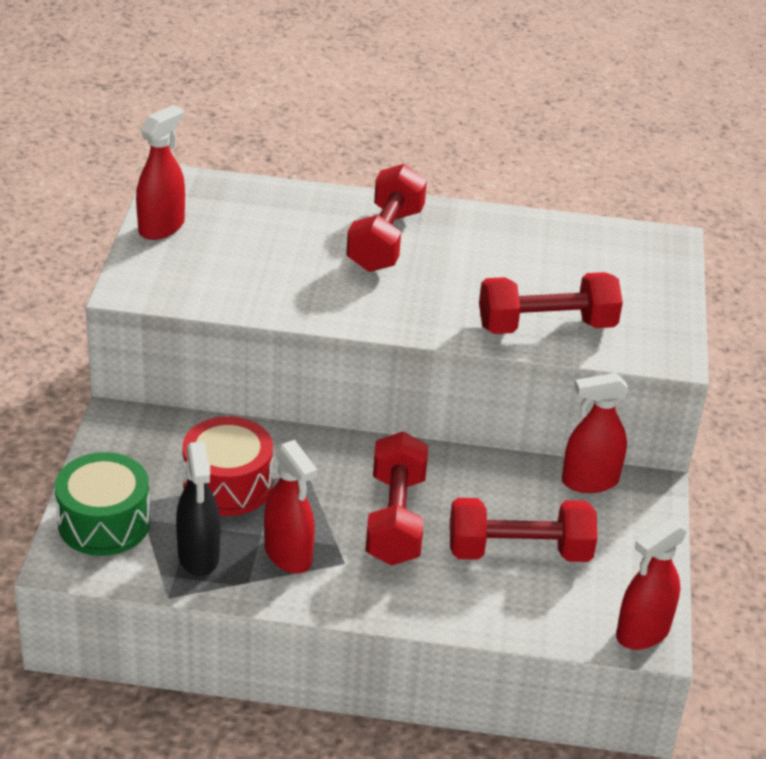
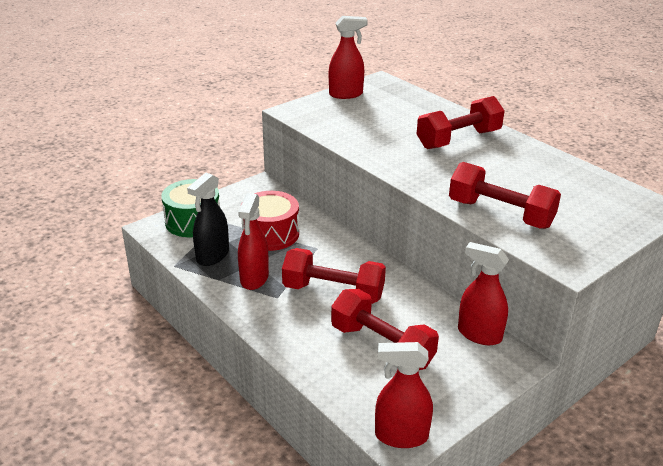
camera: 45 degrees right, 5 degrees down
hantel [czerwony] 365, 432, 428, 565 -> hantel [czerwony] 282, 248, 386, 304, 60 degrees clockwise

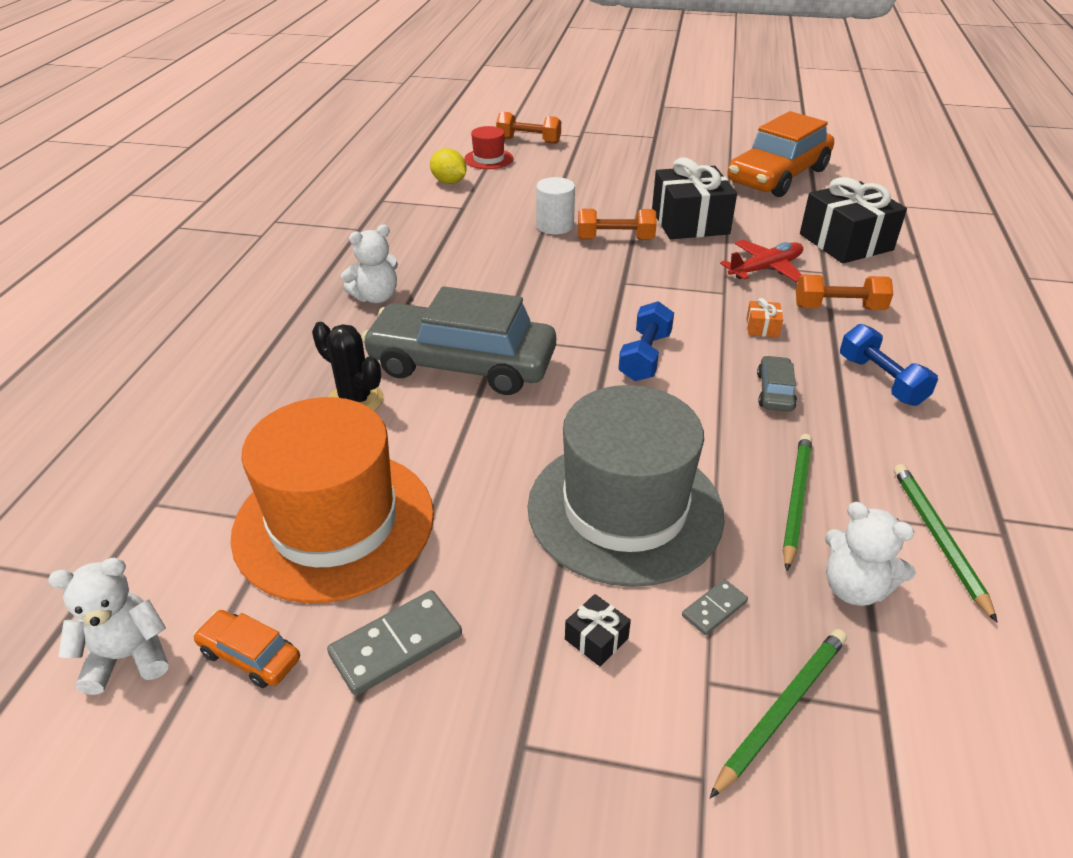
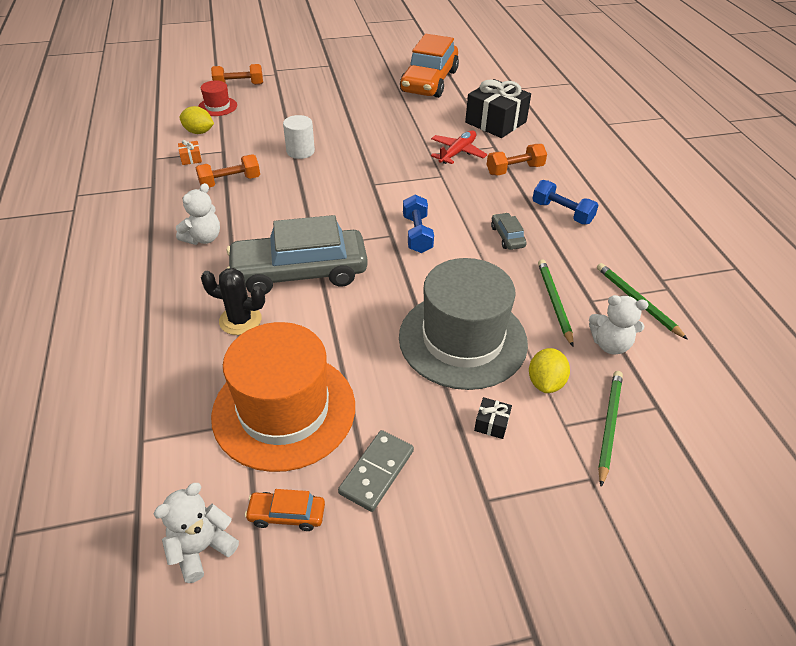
camera: 25 degrees left, 5 degrees up
prezent [pomarańczowy] 746, 298, 783, 337 -> prezent [pomarańczowy] 178, 140, 202, 165, relocated
hantel [pomarańczowy] 578, 209, 657, 240 -> hantel [pomarańczowy] 196, 154, 260, 188, relocated
kostka domina [szary] 682, 579, 748, 635 -> cytryna [żółty] 529, 348, 570, 393
prezent [czarny] 652, 157, 737, 239 -> none

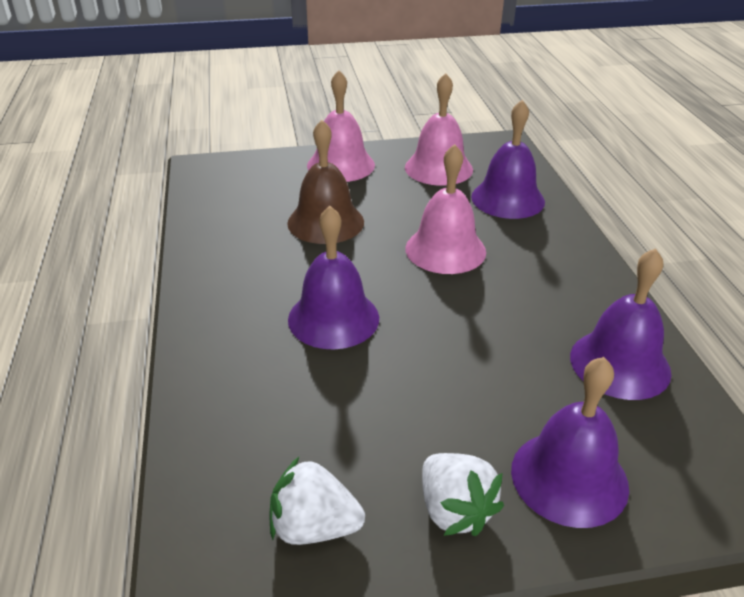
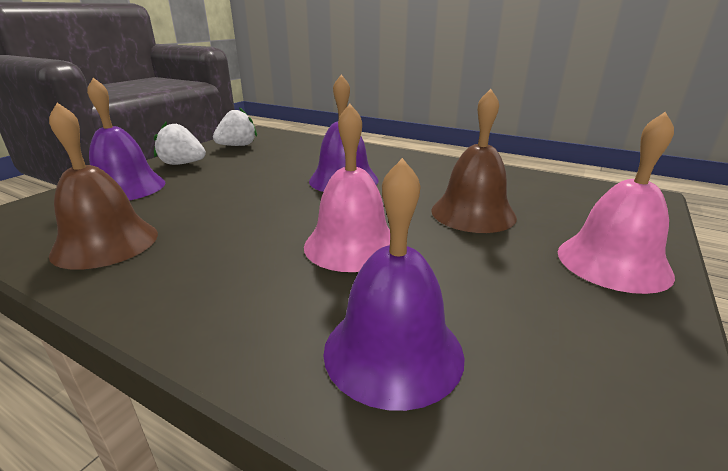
camera: 130 degrees right, 10 degrees down
dzwonek [fioletowy] 570, 248, 672, 400 -> dzwonek [brązowy] 49, 103, 158, 270
dzwonek [różowy] 405, 73, 473, 186 -> none

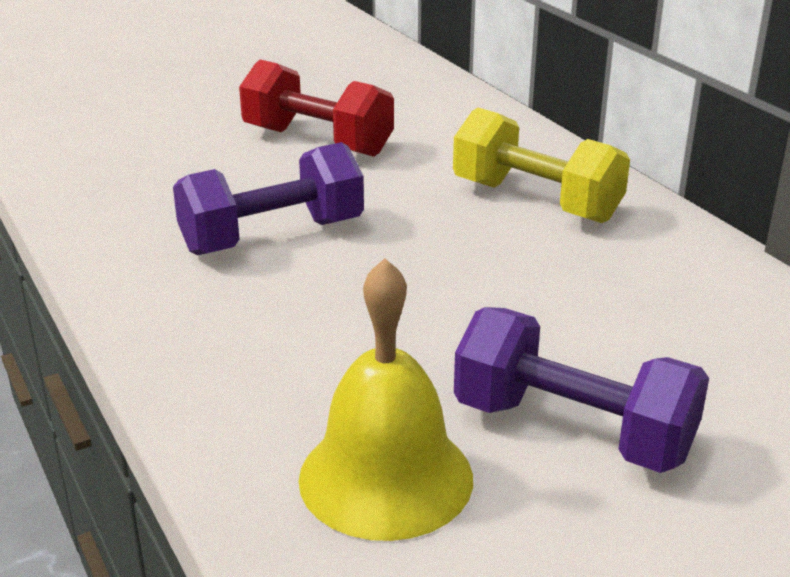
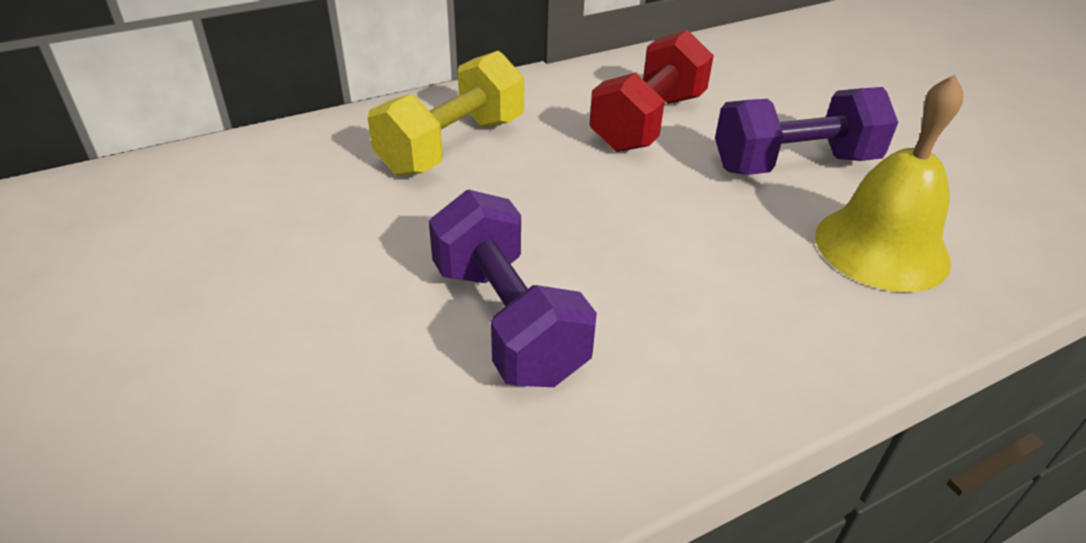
camera: 90 degrees left, 10 degrees up
hantel [czerwony] 239, 60, 394, 157 -> hantel [czerwony] 589, 30, 714, 152, relocated
hantel [fioletowy] 454, 307, 709, 473 -> hantel [fioletowy] 715, 87, 898, 175, 45 degrees clockwise

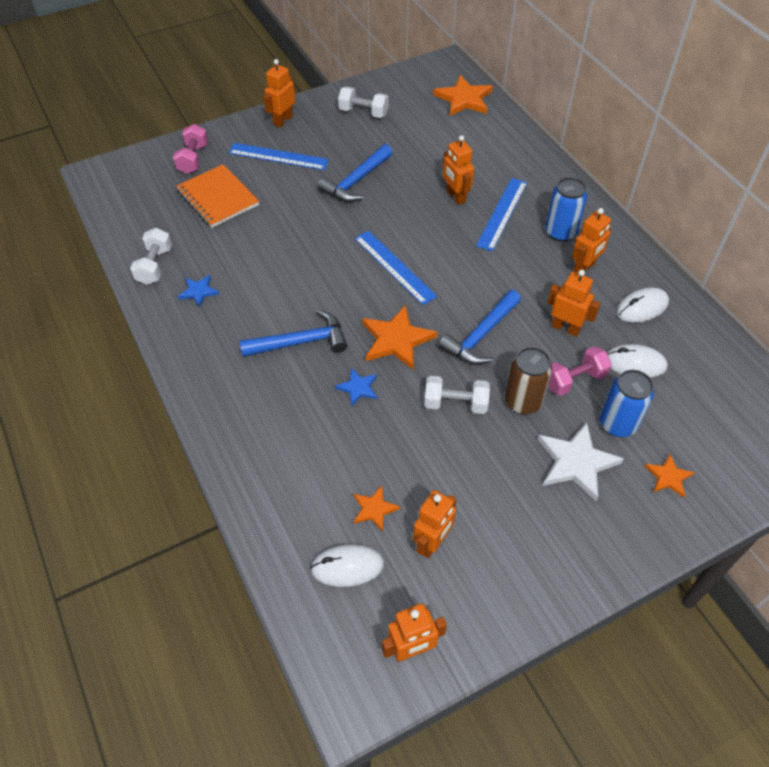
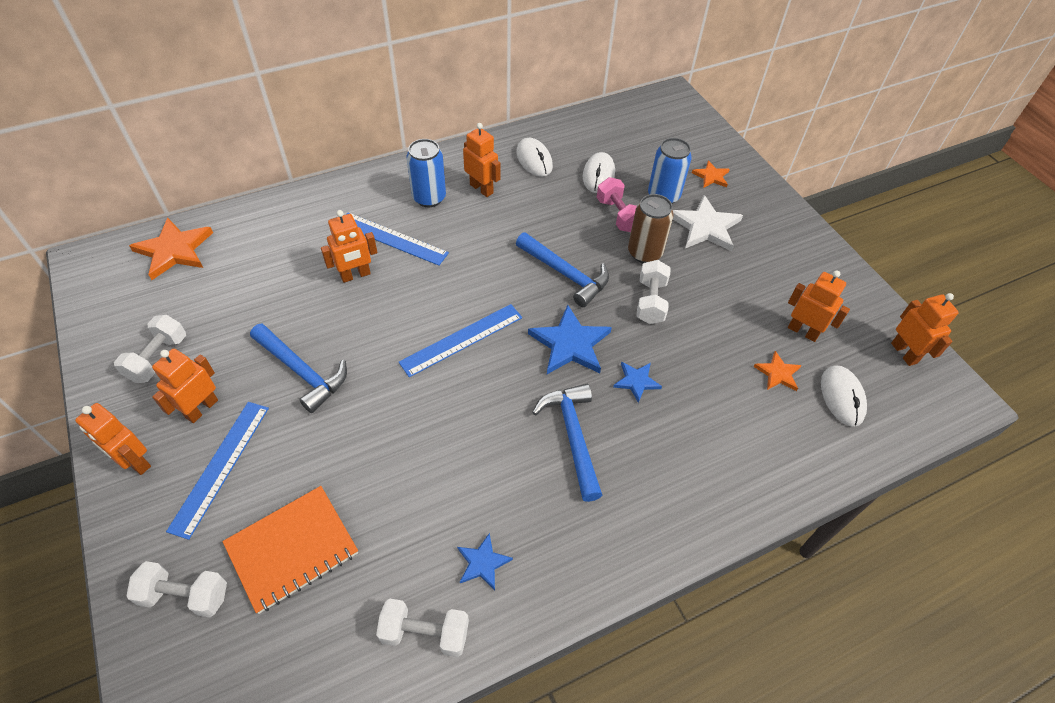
camera: 90 degrees left, 0 degrees up
hantel [różowy] 173, 124, 208, 174 -> hantel [biały] 127, 561, 227, 618
robot [pomarańczowy] 547, 270, 600, 337 -> robot [pomarańczowy] 152, 348, 218, 423, relocated
gwiazda [pomarańczowy] 362, 305, 437, 369 -> gwiazda [niebieski] 528, 305, 612, 374

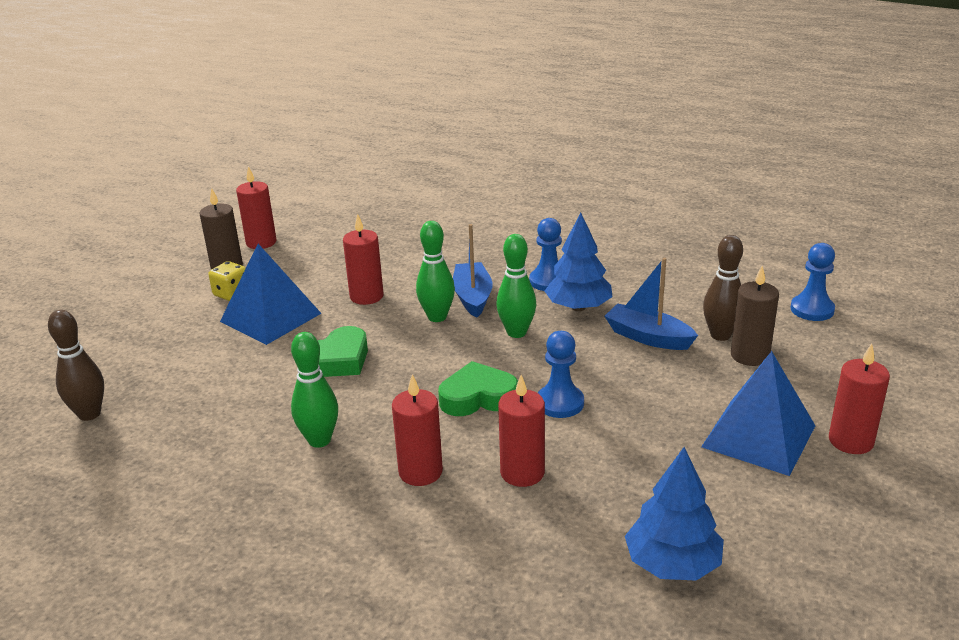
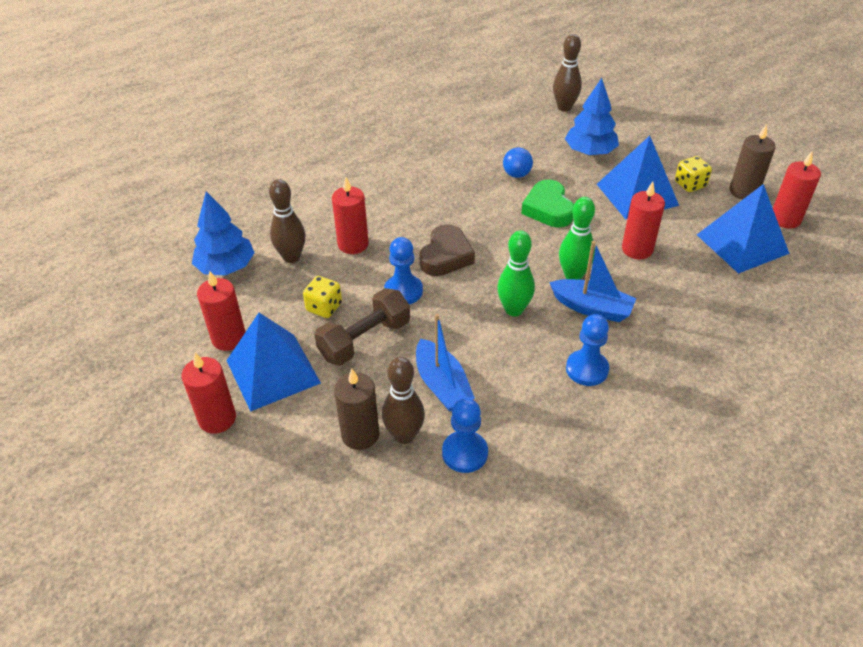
camera: 120 degrees right, 15 degrees up
świeca [czerwony] 392, 374, 443, 486 -> świeca [czerwony] 197, 270, 245, 351, relocated
none -> kręgiel [brązowy] 269, 179, 305, 263
none -> kostka do gry [żółty] 303, 276, 342, 318
none -> hantel [brązowy] 314, 288, 410, 365
łódka [niebieski] 605, 258, 698, 350 -> łódka [niebieski] 416, 314, 475, 412, 90 degrees clockwise
serce [zielony] 438, 361, 518, 416 -> serce [brązowy] 419, 224, 475, 276
pionek [niebieski] 790, 243, 835, 321 -> pionek [niebieski] 442, 398, 488, 473, relocated
none -> piłka [niebieski] 503, 147, 533, 178
drzewko [niebieski] 545, 213, 612, 311 -> drzewko [niebieski] 565, 78, 619, 156, relocated
none -> piramida [niebieski] 697, 184, 790, 274
kręgiel [zielony] 291, 332, 338, 448 -> none

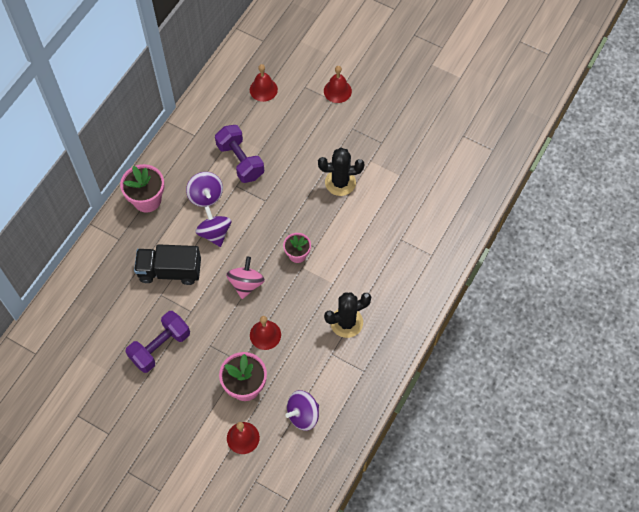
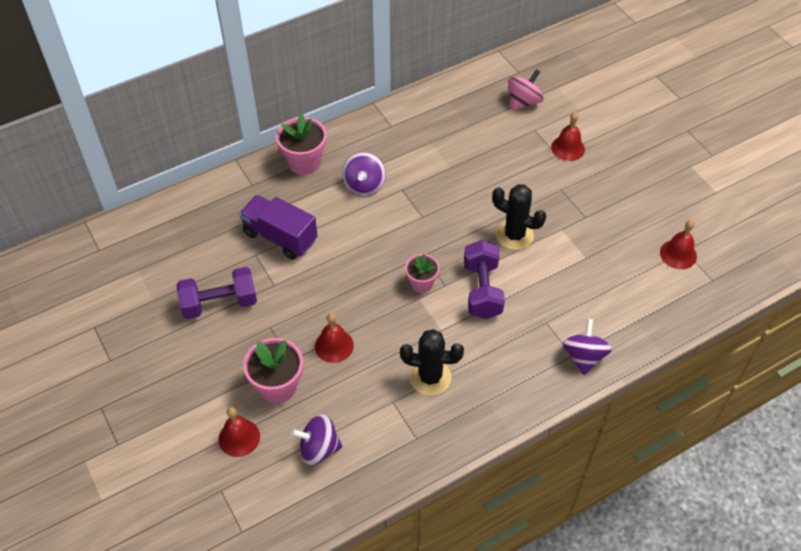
camera: 30 degrees right, 10 degrees down
ciężarówka [czarny] 134, 244, 201, 285 -> ciężarówka [fioletowy] 239, 195, 318, 260
hantel [fioletowy] 215, 125, 264, 183 -> hantel [fioletowy] 464, 240, 505, 319, relocated
bączek [różowy] 226, 256, 265, 299 -> bączek [różowy] 508, 69, 544, 111, relocated
bączek [fioletowy] 195, 206, 231, 247 -> bączek [fioletowy] 562, 319, 612, 375, relocated
dzwonek [czerwony] 250, 64, 278, 102 -> dzwonek [czerwony] 660, 220, 697, 269, relocated

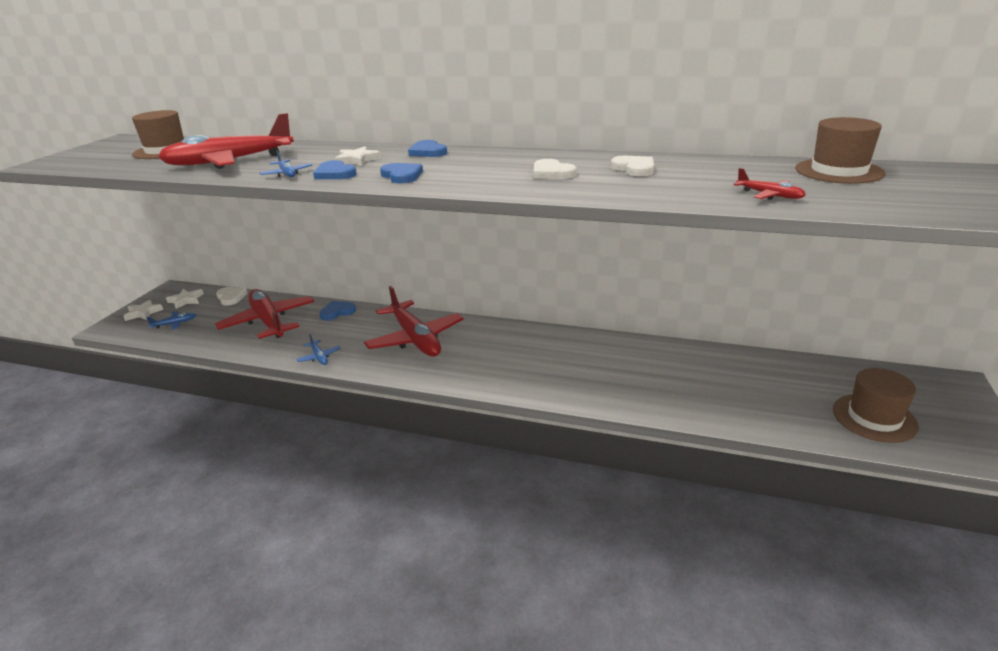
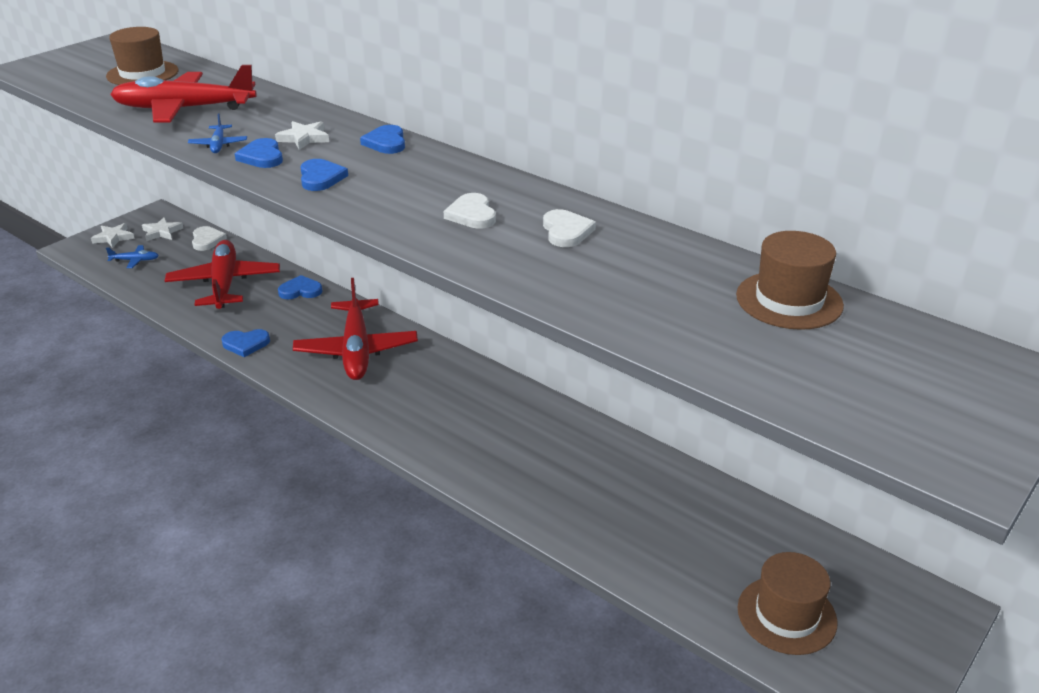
camera: 20 degrees right, 5 degrees up
samolot [niebieski] 297, 334, 341, 365 -> serce [niebieski] 222, 329, 270, 357
samolot [czerwony] 734, 168, 806, 200 -> none

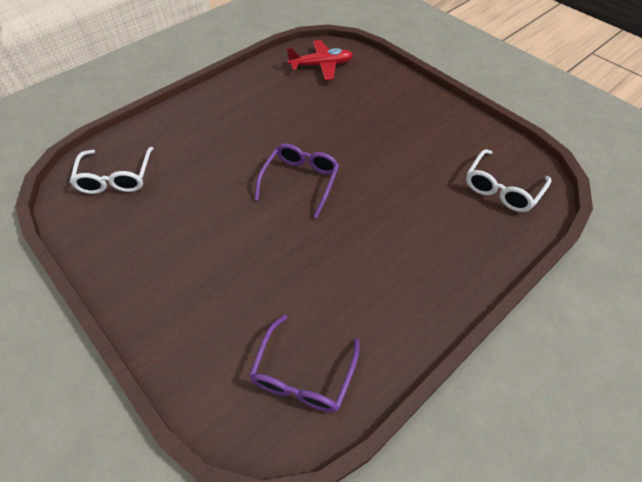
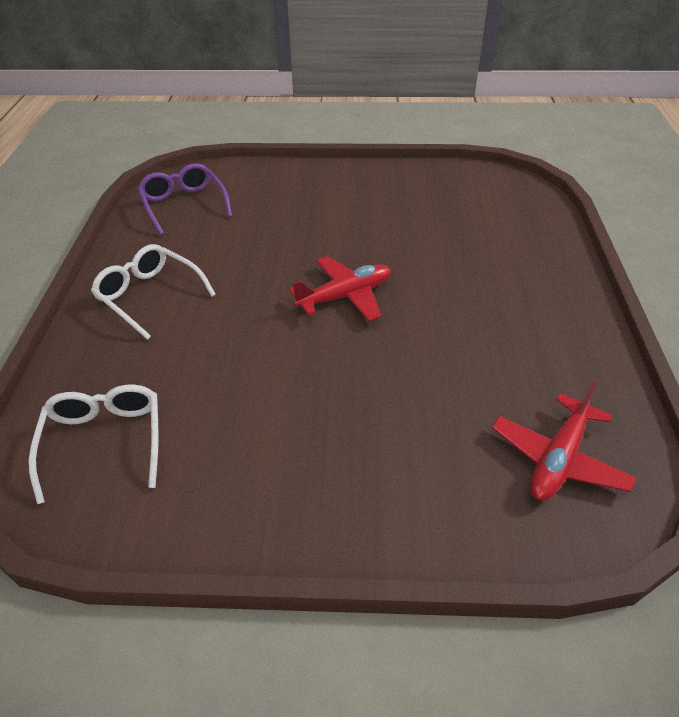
camera: 135 degrees right, 10 degrees down
okulary [biały] 70, 147, 154, 194 -> okulary [biały] 91, 244, 216, 340, relocated
okulary [fioletowy] 255, 144, 339, 218 -> samolot [czerwony] 289, 256, 391, 321

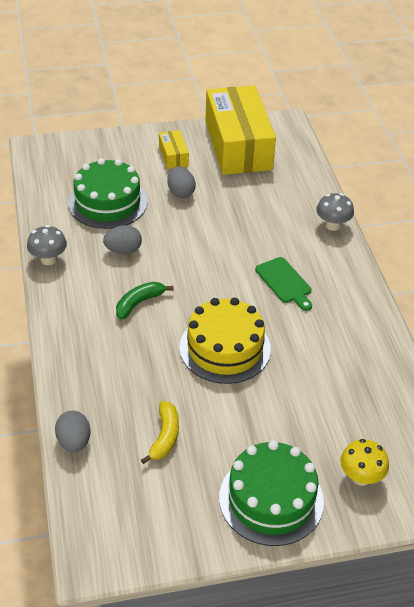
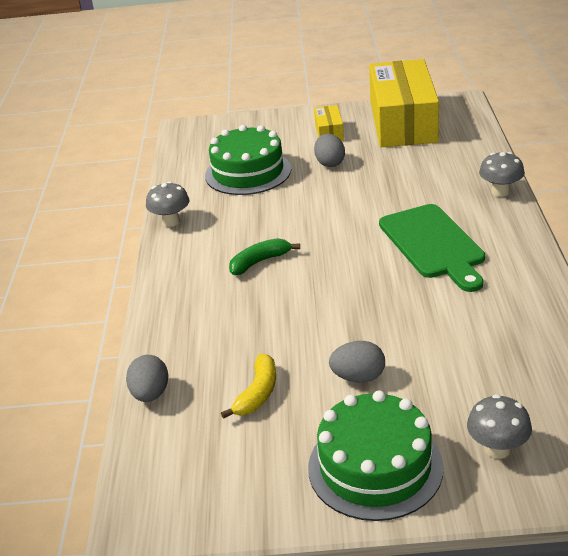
camera: 15 degrees right, 10 degrees down
jajko [szary] 103, 225, 142, 254 -> jajko [szary] 329, 341, 385, 383, relocated
deska do krojenia [zielony] 255, 257, 312, 311 -> deska do krojenia [zielony] 379, 204, 485, 292, x1.67
grzyb [żółty] 340, 439, 389, 486 -> grzyb [szary] 467, 394, 532, 459
tort [żółty] 179, 298, 271, 384 -> none

